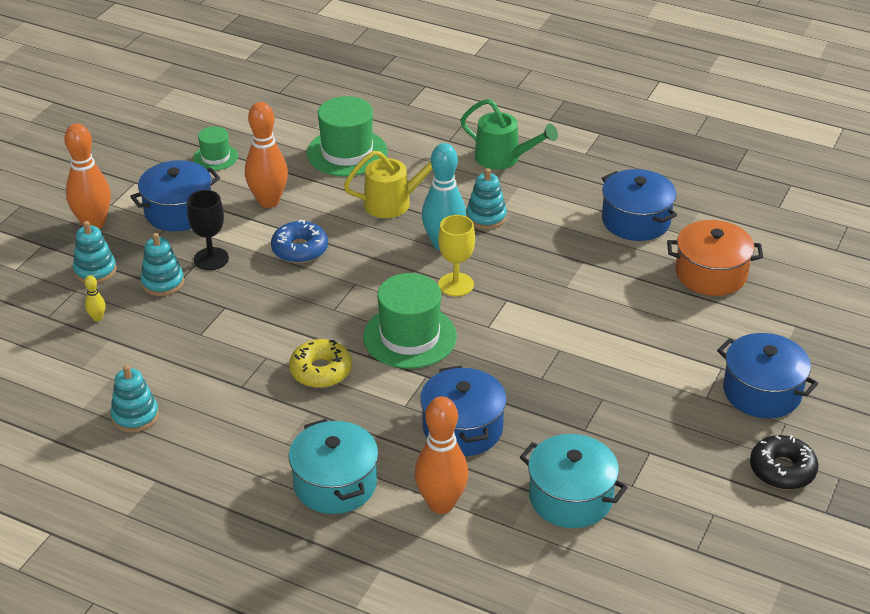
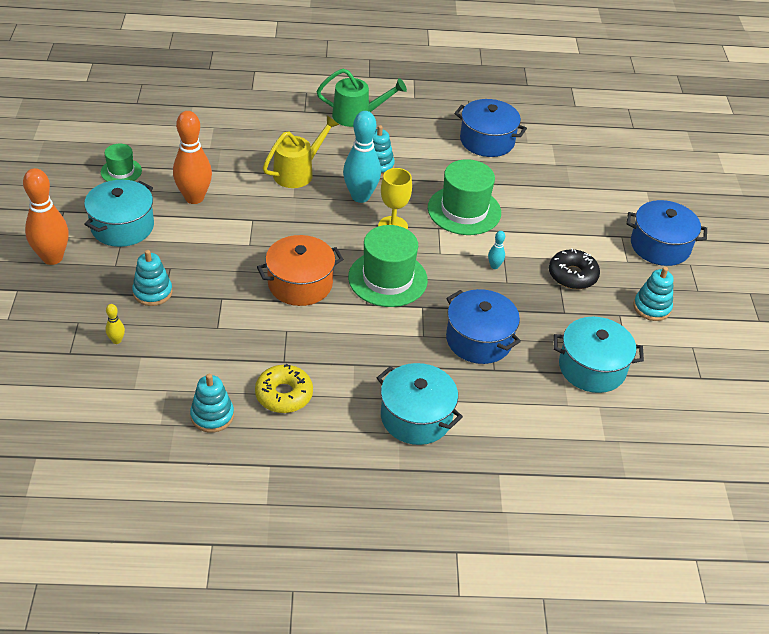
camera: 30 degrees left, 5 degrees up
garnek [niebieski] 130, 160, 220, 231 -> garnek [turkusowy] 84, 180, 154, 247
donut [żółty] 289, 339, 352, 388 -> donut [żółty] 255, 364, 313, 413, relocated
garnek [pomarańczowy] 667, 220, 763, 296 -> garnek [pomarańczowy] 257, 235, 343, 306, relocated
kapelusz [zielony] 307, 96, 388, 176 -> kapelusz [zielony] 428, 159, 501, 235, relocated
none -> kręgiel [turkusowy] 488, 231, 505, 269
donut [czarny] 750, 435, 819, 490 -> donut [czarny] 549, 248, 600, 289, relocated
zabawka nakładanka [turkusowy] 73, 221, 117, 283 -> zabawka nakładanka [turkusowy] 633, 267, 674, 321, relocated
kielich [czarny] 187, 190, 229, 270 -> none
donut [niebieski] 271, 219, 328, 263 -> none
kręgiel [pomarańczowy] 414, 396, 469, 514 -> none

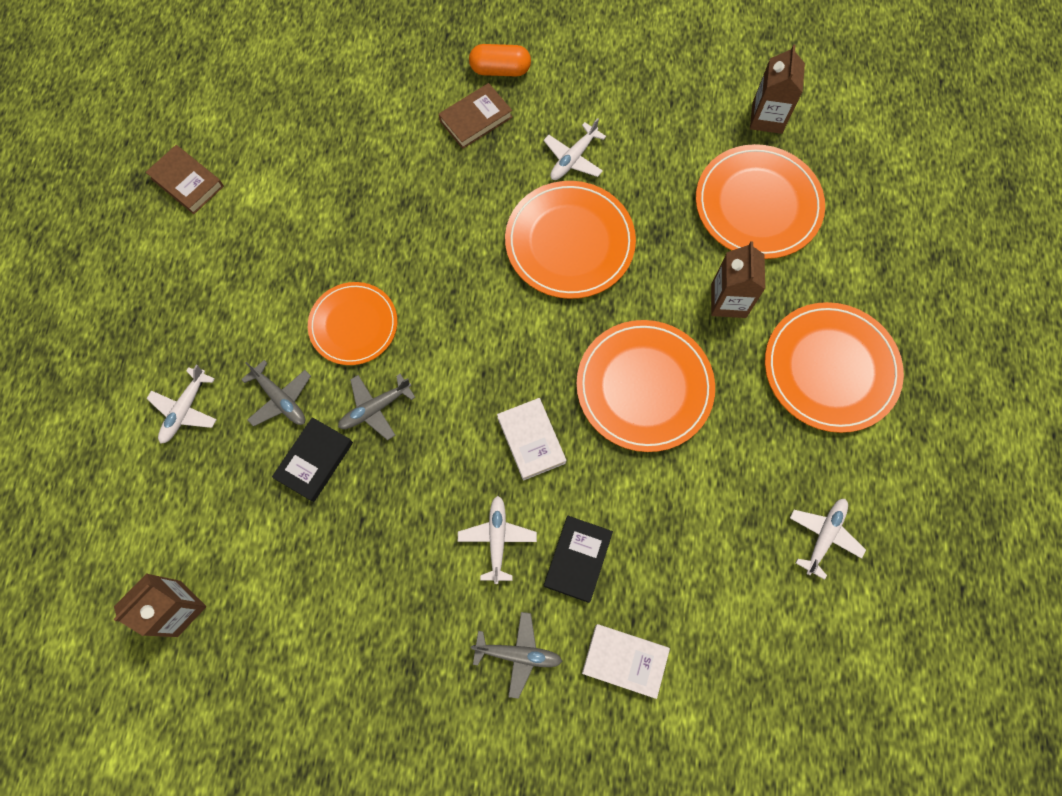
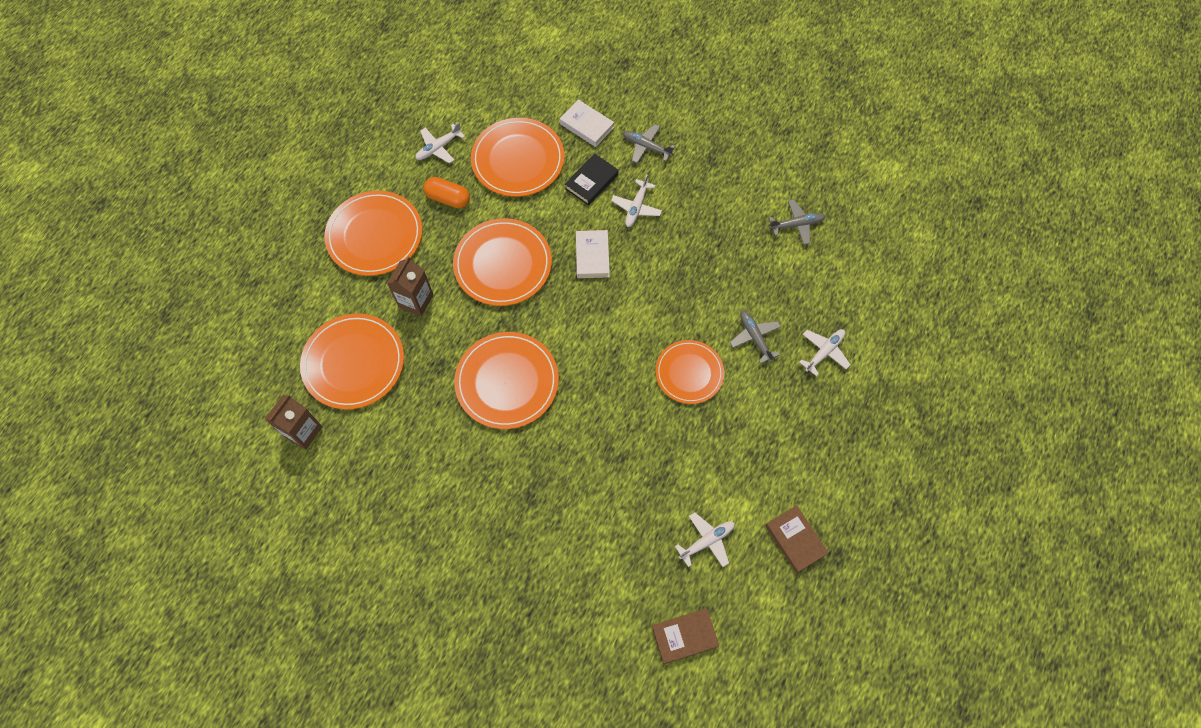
camera: 160 degrees left, 5 degrees down
kapsułka [pomarańczowy] 469, 44, 531, 76 -> kapsułka [pomarańczowy] 424, 177, 470, 208, relocated
none -> talerz [pomarańczowy] 471, 118, 565, 197
książka [brązowy] 439, 83, 512, 149 -> książka [brązowy] 652, 608, 719, 664, relocated
samolot [biały] 544, 118, 606, 180 -> samolot [biały] 675, 512, 735, 567, relocated
samolot [szary] 338, 374, 416, 440 -> samolot [szary] 769, 200, 825, 245, relocated
karton mleka [brązowy] 114, 573, 206, 637 -> none
książka [czarny] 272, 417, 353, 502 -> none

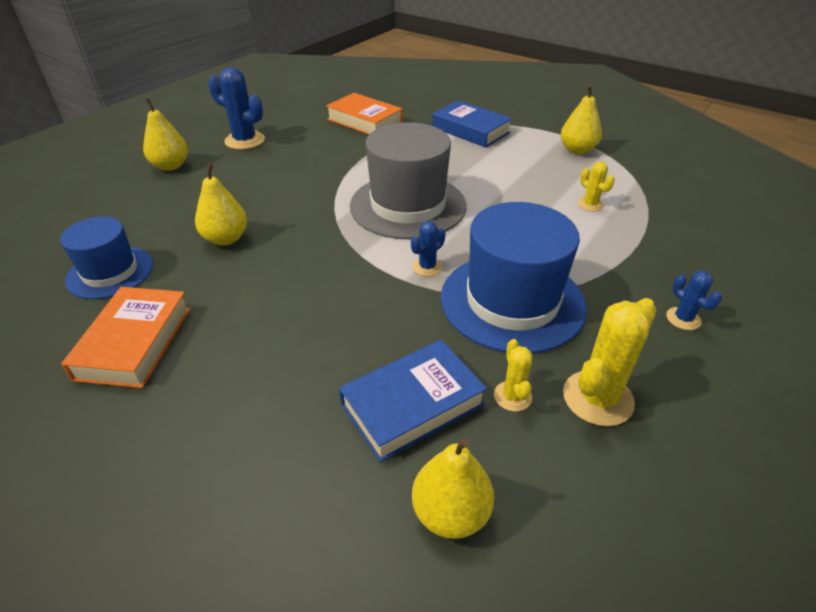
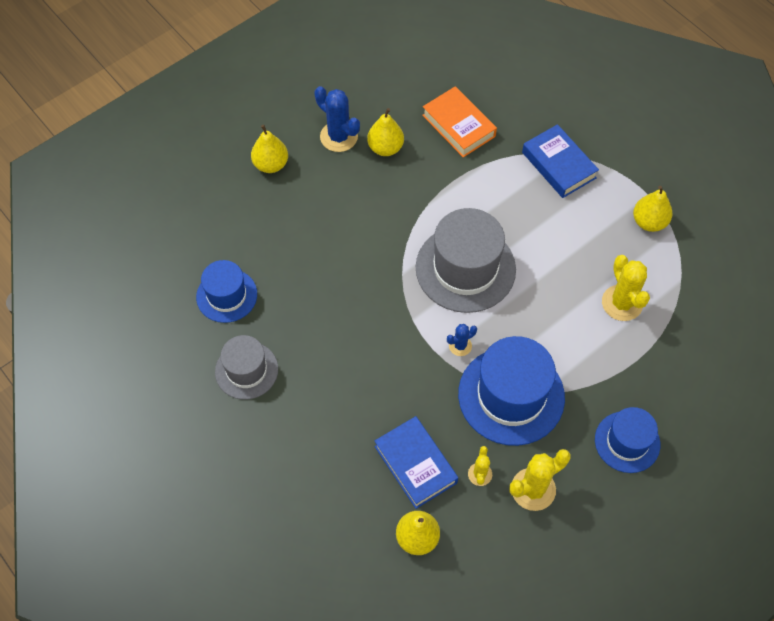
camera: 15 degrees right, 20 degrees up
książka [pomarańczowy] 61, 287, 190, 388 -> kapelusz [szary] 215, 335, 278, 400
gruszka [żółty] 195, 163, 247, 246 -> gruszka [żółty] 367, 108, 404, 156, relocated
książka [niebieski] 339, 340, 487, 462 -> książka [niebieski] 375, 416, 458, 509, 75 degrees clockwise
kaktus [niebieski] 666, 271, 722, 330 -> kapelusz [niebieski] 595, 407, 660, 473
kaktus [żółty] 577, 162, 615, 211 -> kaktus [żółty] 602, 255, 650, 321, x1.82

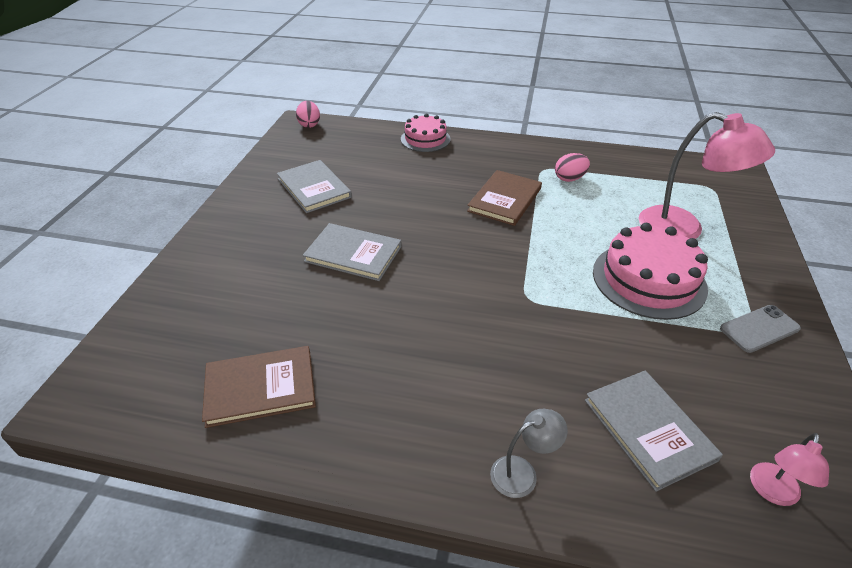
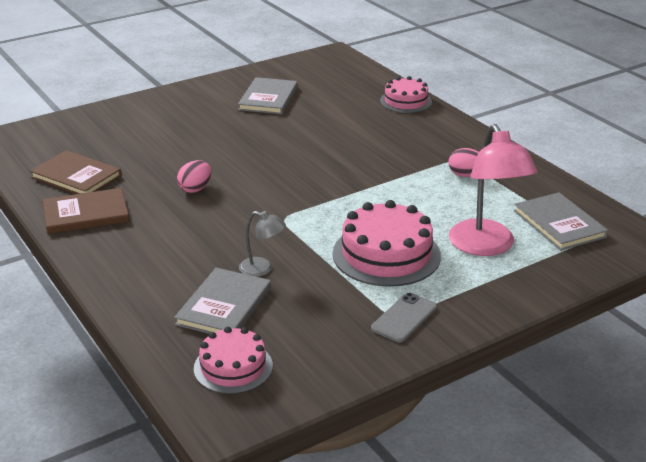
camera: 45 degrees right, 10 degrees down
książka [brązowy] 467, 170, 542, 226 -> książka [brązowy] 43, 188, 129, 234, relocated
jajko [różowy] 296, 101, 320, 128 -> jajko [różowy] 177, 160, 211, 193, relocated
lampka [różowy] 750, 433, 829, 506 -> tort [różowy] 194, 326, 273, 394
lampka [szary] 490, 409, 568, 498 -> lampka [szary] 239, 211, 286, 277, relocated
telefon [szary] 720, 305, 801, 353 -> telefon [szary] 371, 293, 437, 342, 75 degrees counterclockwise
książka [szary] 303, 223, 402, 281 -> książka [szary] 514, 192, 608, 251, relocated

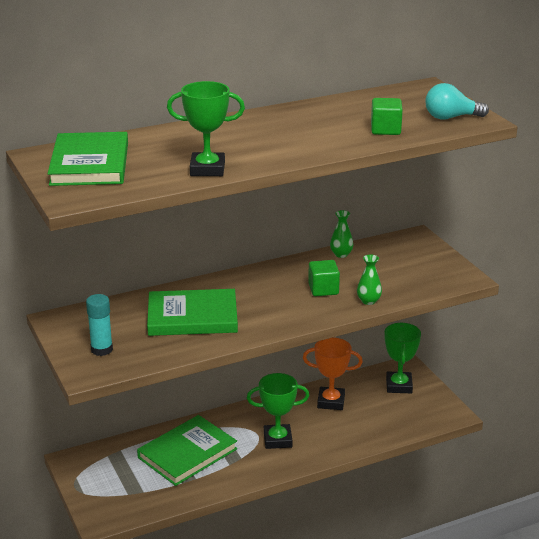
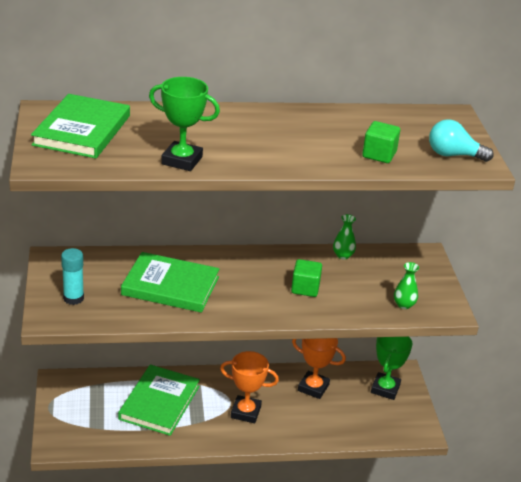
camera: 15 degrees right, 5 degrees up
książka [zielony] 137, 415, 237, 486 -> książka [zielony] 118, 365, 200, 436, 45 degrees counterclockwise
puchar [zielony] 247, 373, 309, 449 -> puchar [pomarańczowy] 220, 351, 279, 423
wazon [zielony] 357, 254, 382, 305 -> wazon [zielony] 394, 262, 419, 309, relocated

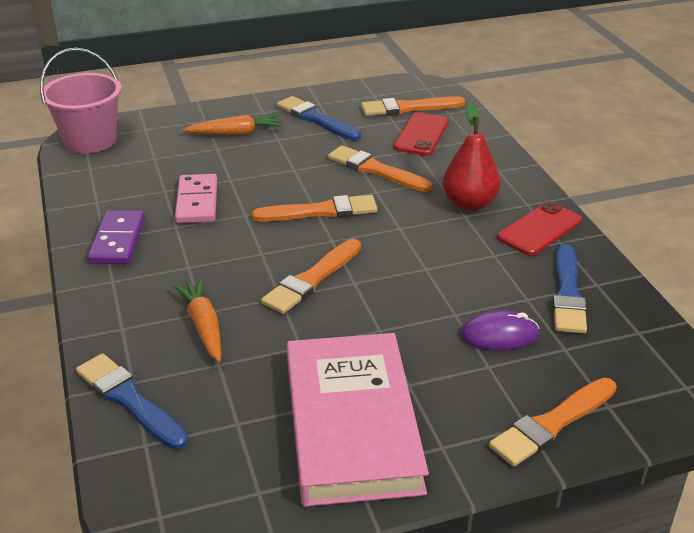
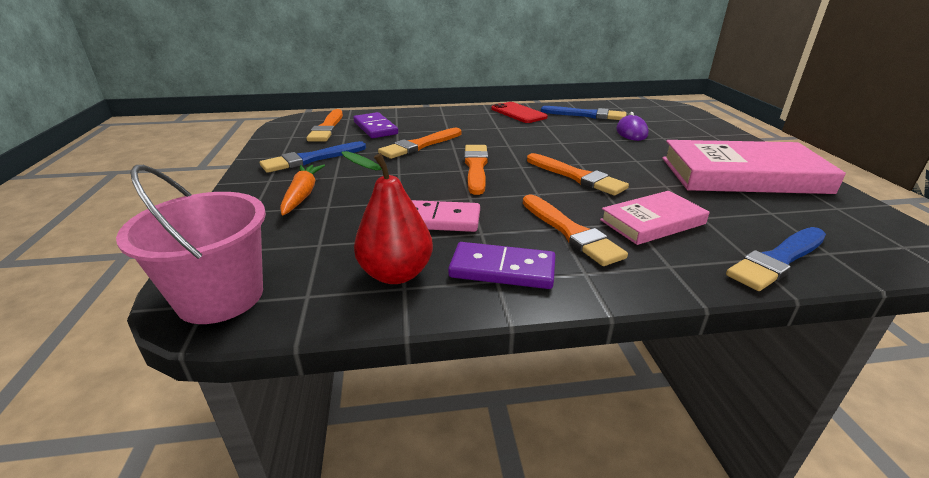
camera: 80 degrees left, 5 degrees down
gruszka [czerwony] 443, 103, 501, 211 -> gruszka [czerwony] 341, 151, 433, 284, relocated
telefon [czerwony] 394, 112, 449, 156 -> kostka domina [fioletowy] 353, 112, 398, 138
pędzel [pomarańczowy] 489, 378, 617, 467 -> pędzel [pomarańczowy] 523, 195, 628, 266, relocated
marchewka [pomarańczowy] 173, 278, 221, 362 -> książka [różowy] 600, 191, 709, 245

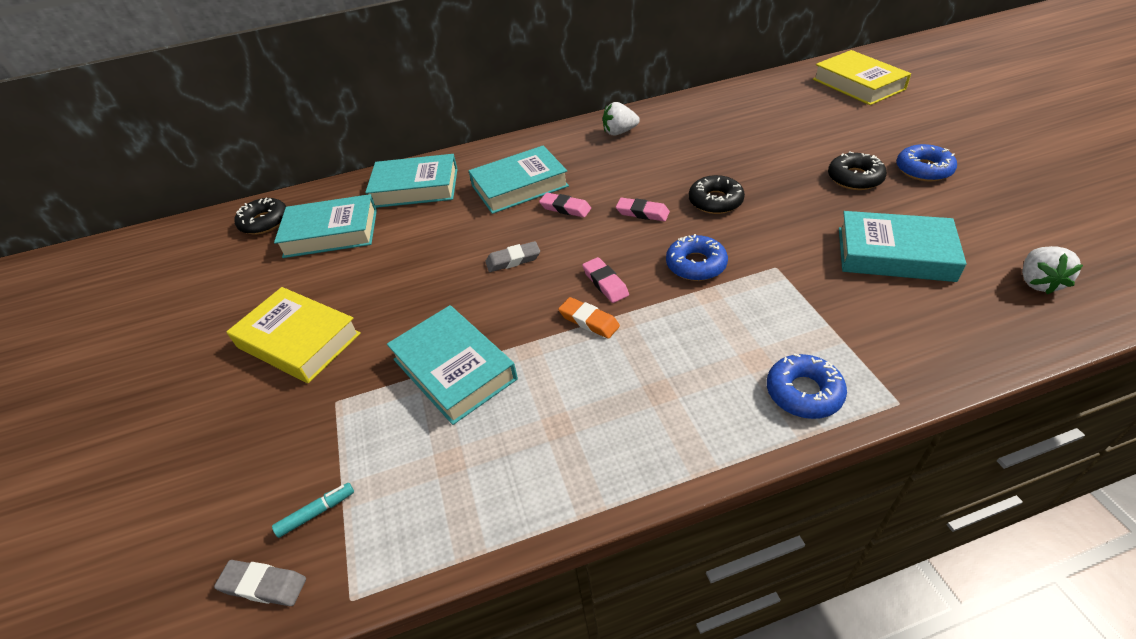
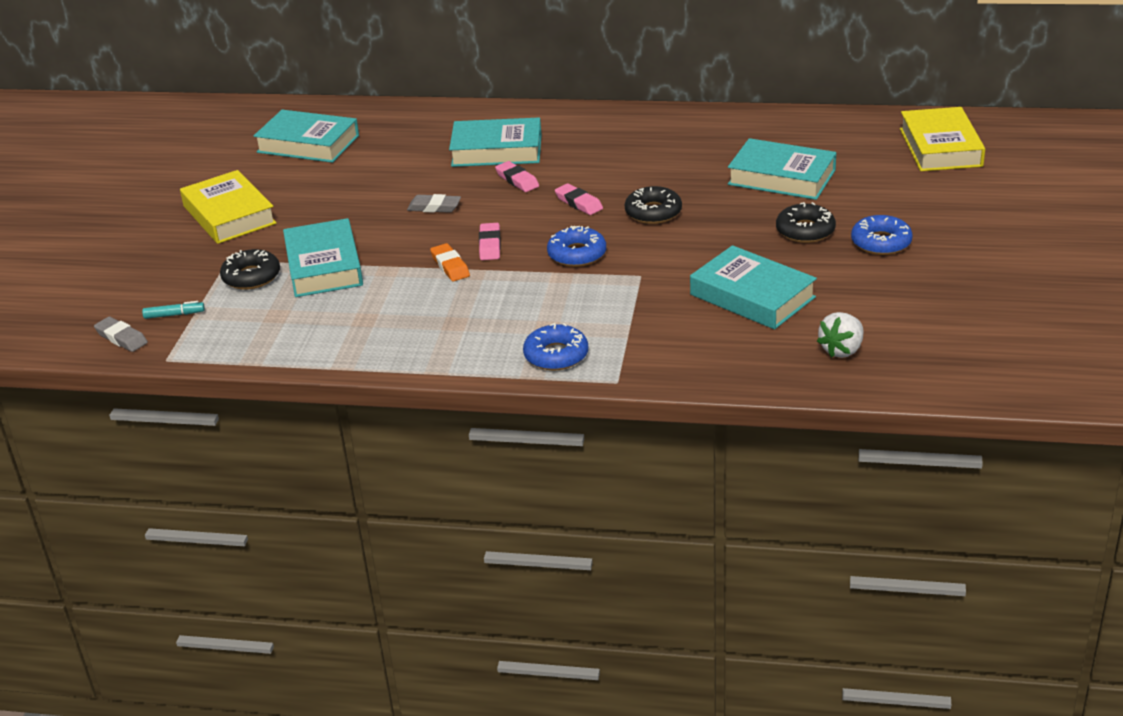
camera: 25 degrees right, 10 degrees down
donut [czarny] 235, 198, 286, 234 -> donut [czarny] 220, 249, 280, 290, relocated
książka [turkusowy] 365, 154, 458, 208 -> książka [turkusowy] 728, 138, 837, 200, relocated
truskawka [biały] 603, 102, 640, 135 -> none

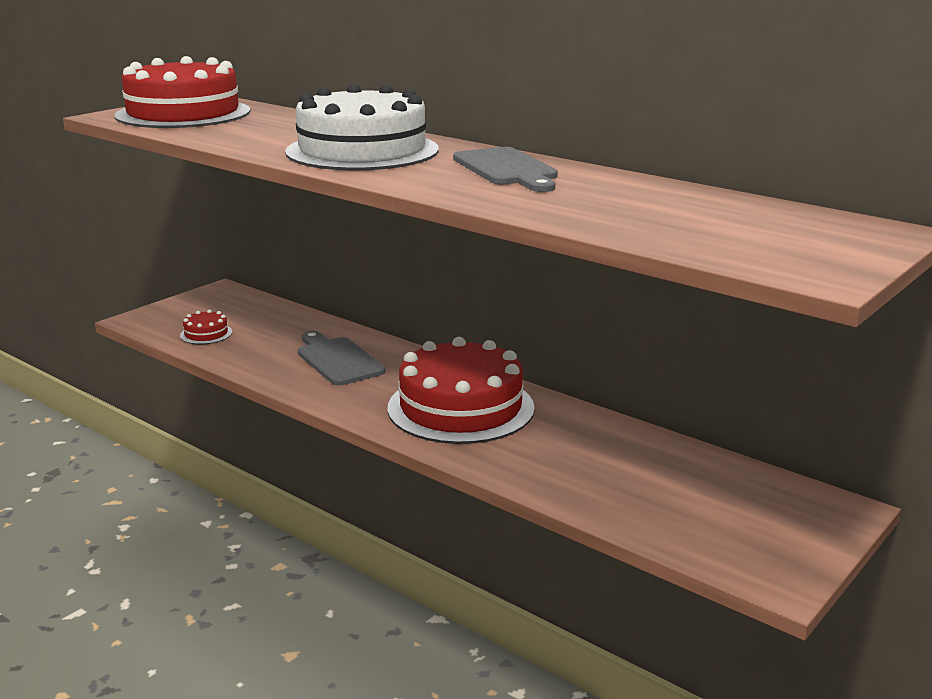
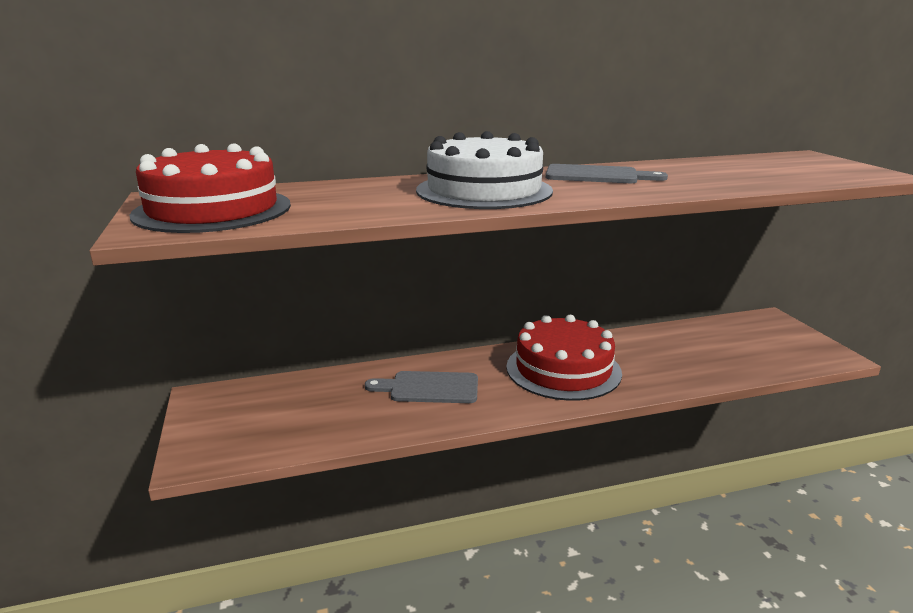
camera: 55 degrees left, 0 degrees up
tort [czerwony] 180, 310, 232, 344 -> none

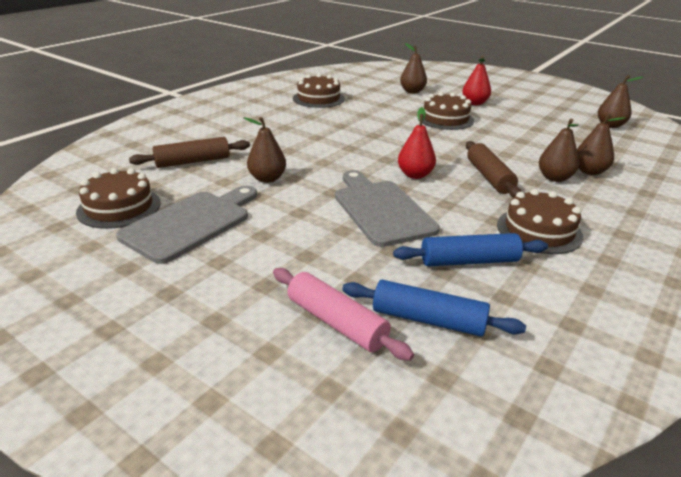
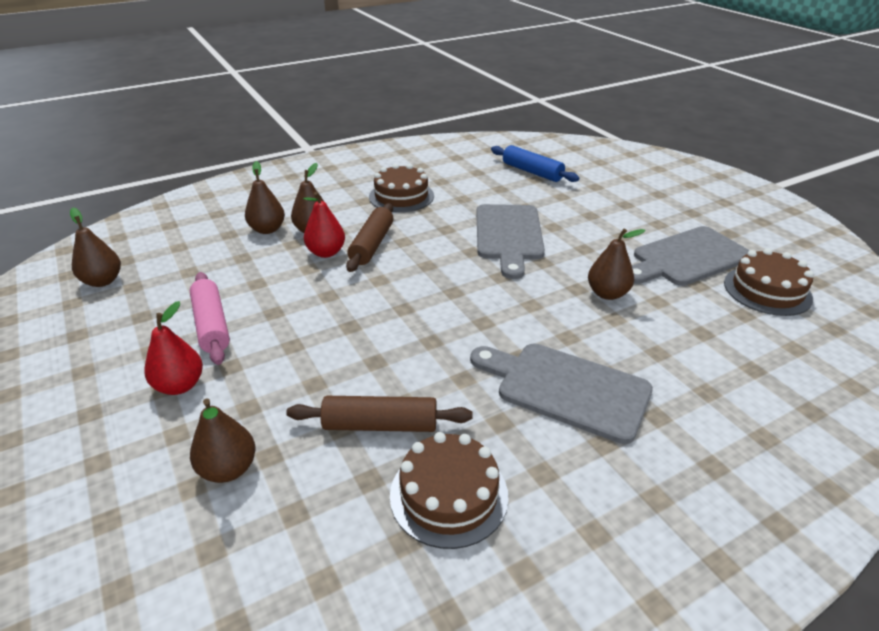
camera: 155 degrees left, 5 degrees up
wałek do ciasta [różowy] 273, 268, 414, 361 -> wałek do ciasta [różowy] 190, 272, 230, 365, relocated
wałek do ciasta [brązowy] 129, 137, 250, 168 -> wałek do ciasta [brązowy] 286, 396, 473, 432, relocated
gruszka [czerwony] 398, 107, 436, 179 -> gruszka [czerwony] 303, 192, 345, 258, relocated
none -> deska do krojenia [szary] 470, 344, 653, 444
wałek do ciasta [niebieski] 393, 233, 548, 267 -> none
tort [brązowy] 419, 92, 474, 130 -> none

